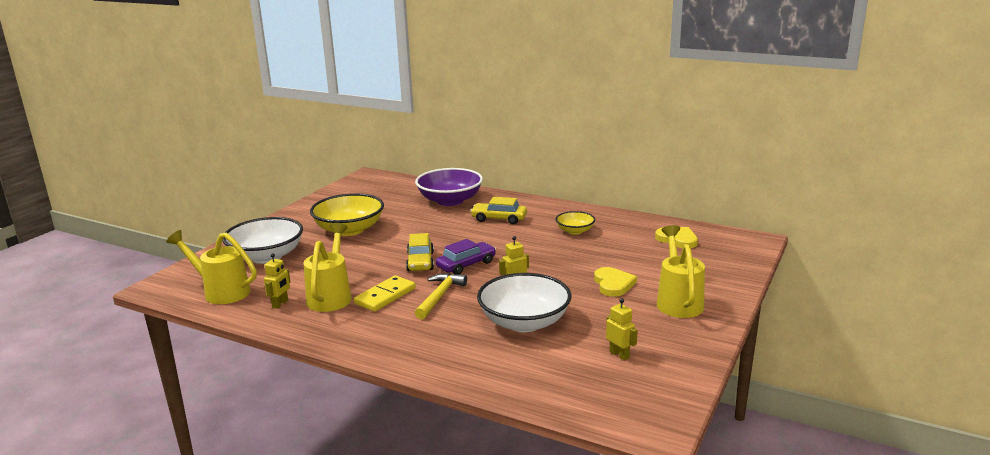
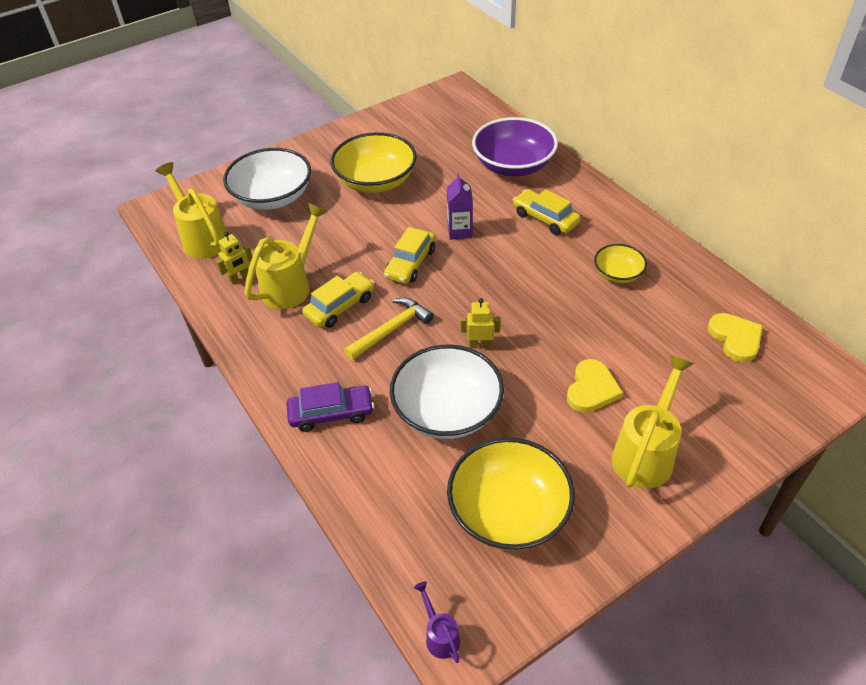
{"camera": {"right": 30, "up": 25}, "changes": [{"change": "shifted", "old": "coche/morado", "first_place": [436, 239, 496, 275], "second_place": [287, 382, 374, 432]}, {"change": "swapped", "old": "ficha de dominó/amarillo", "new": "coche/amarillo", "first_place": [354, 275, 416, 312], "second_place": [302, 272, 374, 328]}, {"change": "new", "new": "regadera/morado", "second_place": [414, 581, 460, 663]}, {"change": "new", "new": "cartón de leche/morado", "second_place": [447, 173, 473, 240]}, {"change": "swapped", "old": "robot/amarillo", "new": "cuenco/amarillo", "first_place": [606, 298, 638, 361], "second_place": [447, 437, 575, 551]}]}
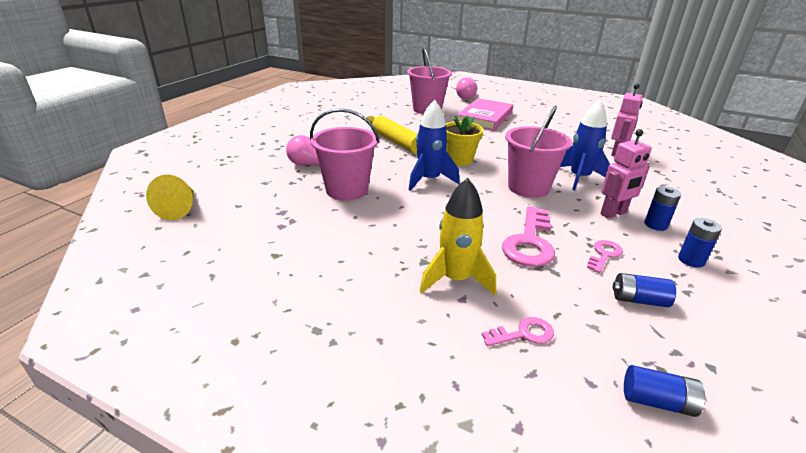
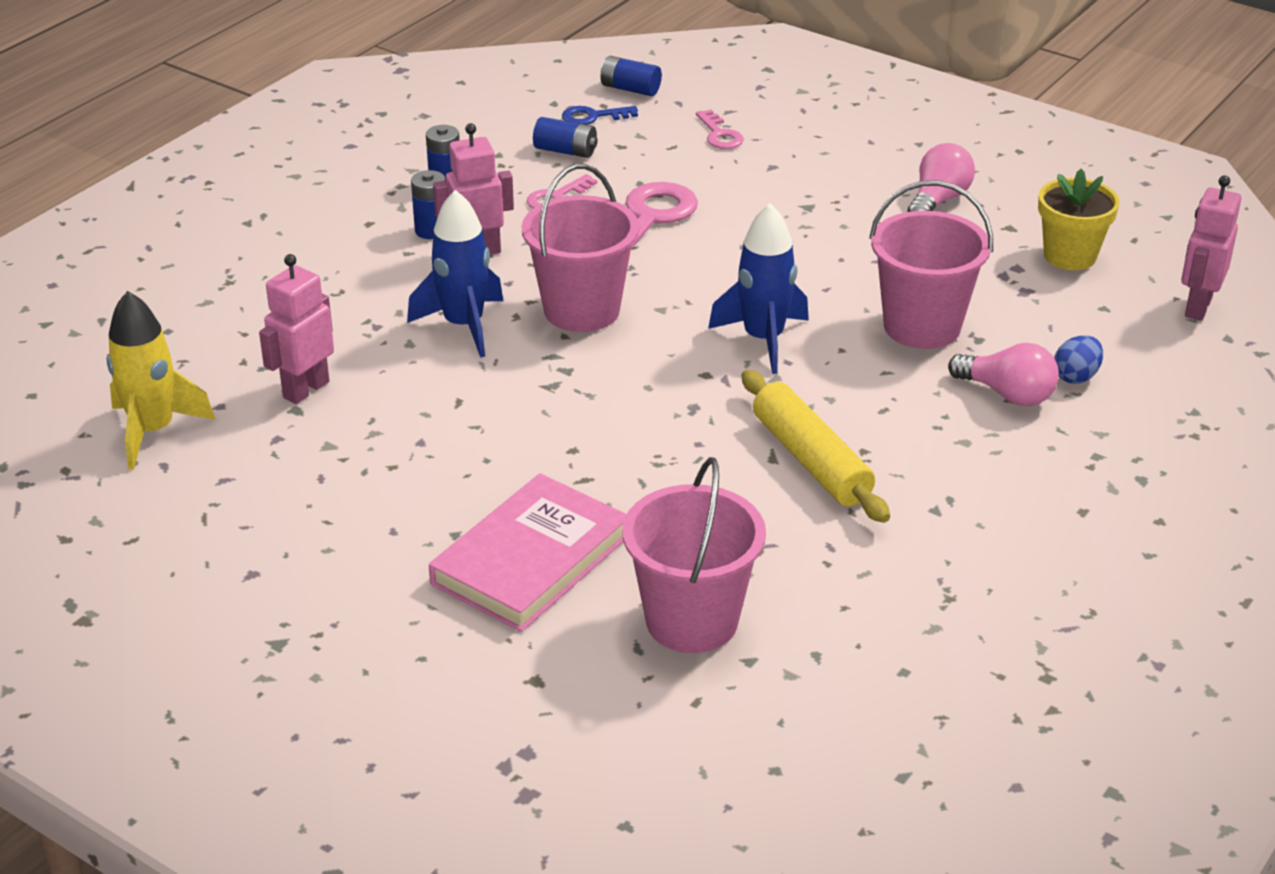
{"camera": {"right": -170, "up": 5}, "changes": [{"change": "shifted", "old": "cohete/amarillo", "first_place": [420, 178, 496, 296], "second_place": [106, 291, 215, 470]}, {"change": "new", "new": "llave/azul", "second_place": [562, 106, 638, 125]}, {"change": "rotated", "old": "llave/rosa", "first_place": [482, 317, 554, 346], "second_place": [696, 109, 744, 149], "degrees": -105}, {"change": "shifted", "old": "bombilla/rosa", "first_place": [456, 77, 477, 99], "second_place": [907, 143, 975, 212]}, {"change": "shifted", "old": "maceta/amarillo", "first_place": [446, 115, 483, 166], "second_place": [1038, 169, 1120, 270]}, {"change": "new", "new": "huevo/azul", "second_place": [1054, 335, 1103, 384]}, {"change": "swapped", "old": "cono/amarillo", "new": "robot/rosa", "first_place": [146, 175, 194, 220], "second_place": [1181, 175, 1241, 321]}]}
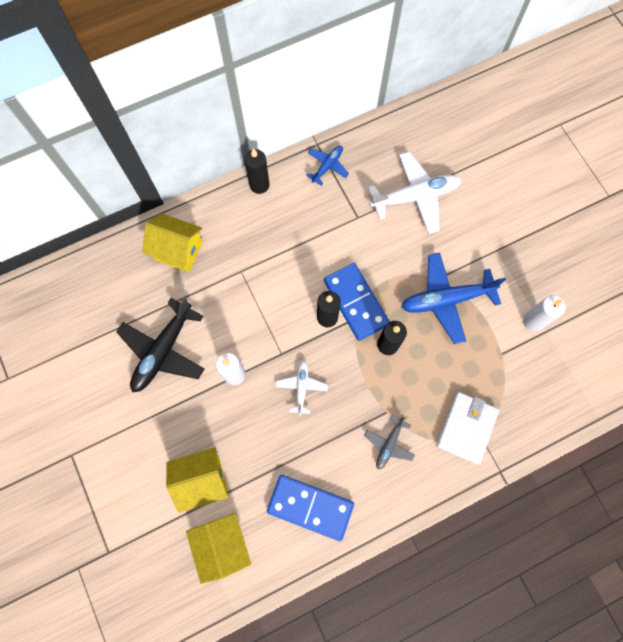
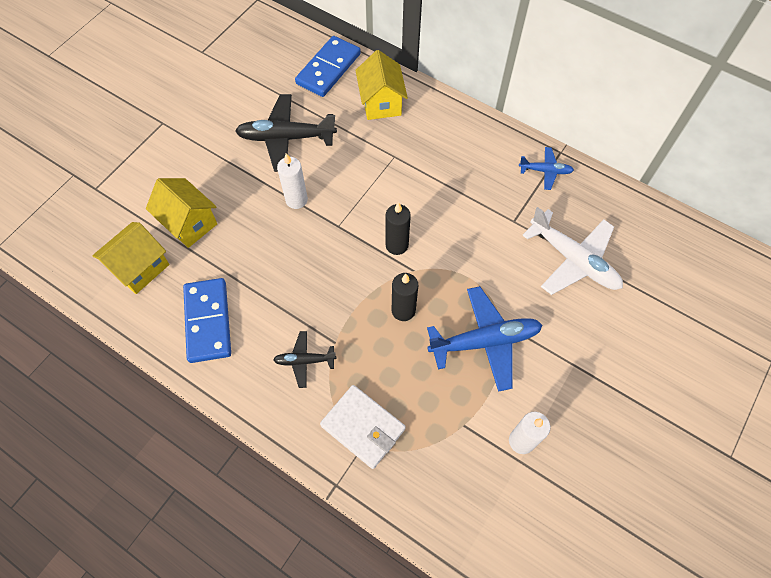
{"camera": {"right": 60, "up": -10}, "changes": [{"change": "repainted", "old": "avión/gris", "new": "avión/negro", "first_place": [364, 415, 415, 469], "second_place": [273, 331, 336, 388]}, {"change": "shifted", "old": "ficha de dominó/azul", "first_place": [324, 263, 390, 341], "second_place": [295, 36, 361, 97]}, {"change": "rotated", "old": "cartera/blanco", "first_place": [436, 392, 499, 464], "second_place": [320, 385, 406, 469], "degrees": 45}, {"change": "rotated", "old": "avión/azul", "first_place": [401, 253, 506, 344], "second_place": [427, 286, 542, 392], "degrees": 120}, {"change": "gone", "old": "vela/negro", "first_place": [244, 148, 270, 194]}, {"change": "gone", "old": "avión/blanco", "first_place": [276, 361, 328, 415]}]}
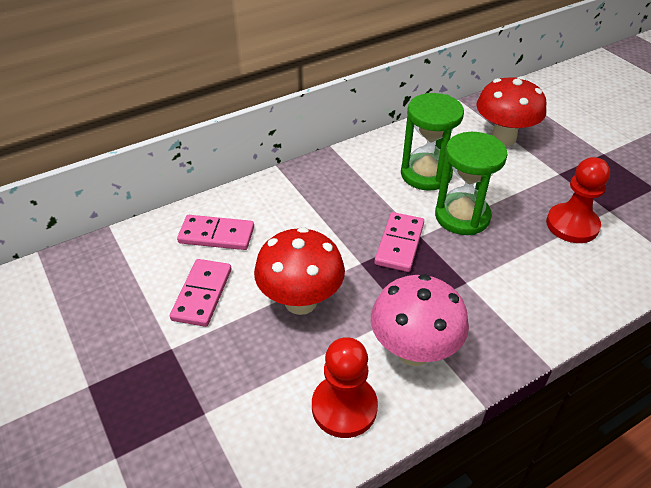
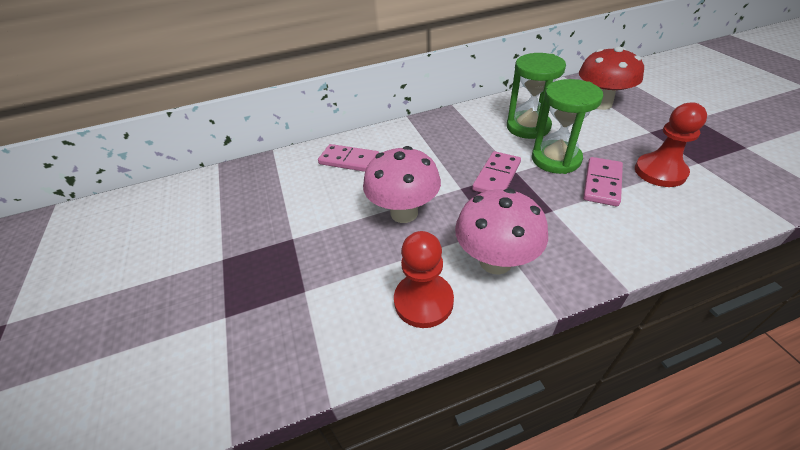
{"camera": {"right": 15, "up": 0}, "changes": [{"change": "repainted", "old": "seta/rojo", "new": "seta/rosa", "first_place": [254, 227, 345, 315], "second_place": [363, 146, 441, 223]}, {"change": "shifted", "old": "ficha de dominó/rosa", "first_place": [170, 259, 231, 327], "second_place": [583, 157, 623, 206]}]}
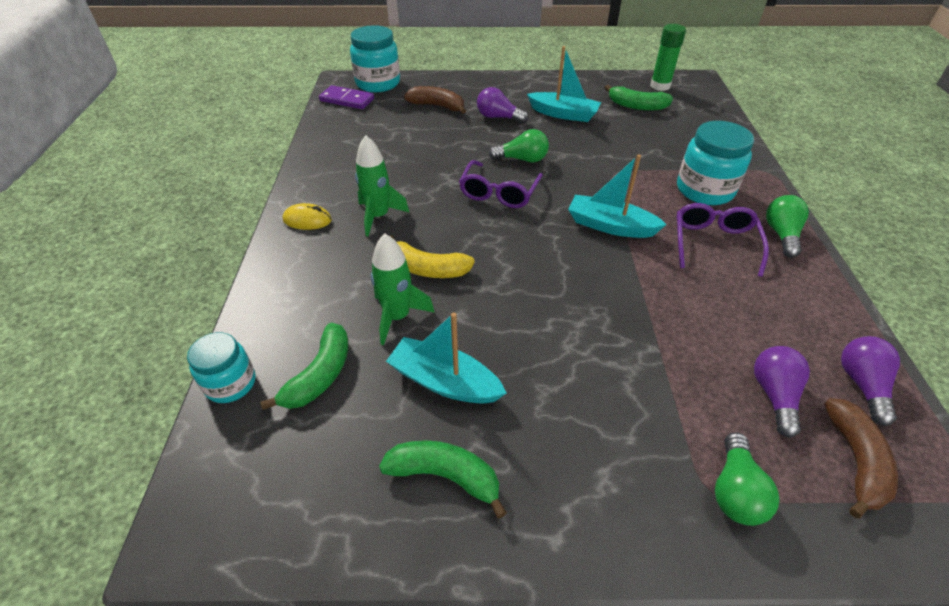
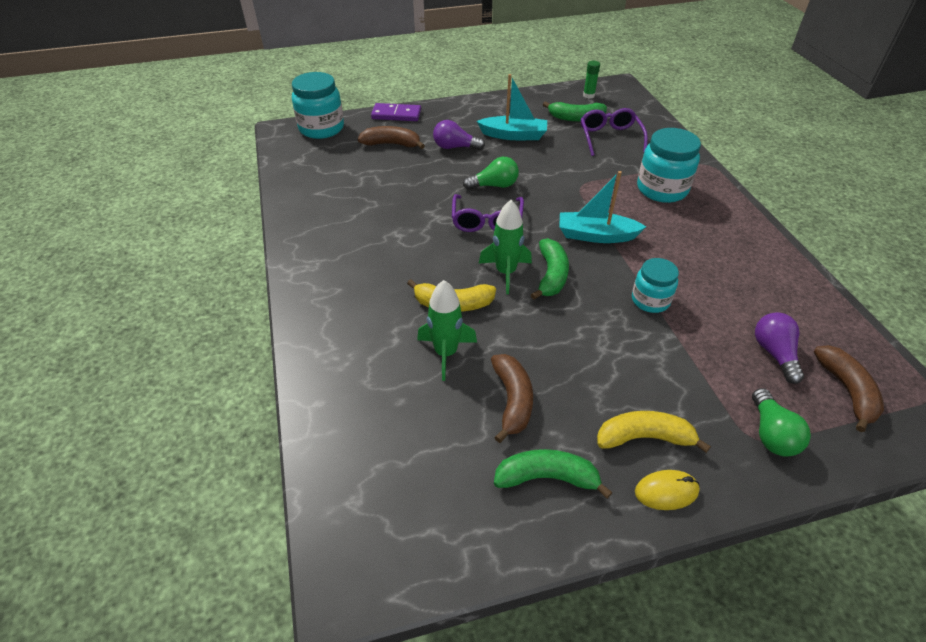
{"camera": {"right": -15, "up": 0}, "changes": [{"change": "shifted", "old": "ficha de dominó/morado", "first_place": [319, 85, 374, 109], "second_place": [371, 103, 421, 121]}, {"change": "shifted", "old": "cohete/verde", "first_place": [355, 135, 410, 236], "second_place": [479, 200, 532, 294]}, {"change": "swapped", "old": "barco/turquesa", "new": "plátano/marrón", "first_place": [386, 312, 506, 404], "second_place": [491, 354, 533, 443]}, {"change": "shifted", "old": "plátano/verde", "first_place": [261, 323, 348, 410], "second_place": [531, 238, 569, 300]}, {"change": "shifted", "old": "gafas/morado", "first_place": [676, 203, 769, 277], "second_place": [581, 108, 648, 156]}, {"change": "scaled", "old": "barra de pegamento/verde", "first_place": [650, 24, 686, 91], "second_place": [583, 61, 600, 99], "factor": 0.63}, {"change": "new", "new": "plátano/amarillo", "second_place": [597, 411, 711, 453]}, {"change": "shifted", "old": "tarro/turquesa", "first_place": [187, 332, 256, 403], "second_place": [632, 258, 679, 313]}, {"change": "shifted", "old": "ratón/amarillo", "first_place": [283, 203, 332, 230], "second_place": [635, 470, 700, 510]}, {"change": "gone", "old": "bombilla/verde", "first_place": [766, 195, 809, 258]}, {"change": "gone", "old": "bombilla/morado", "first_place": [841, 336, 900, 426]}]}
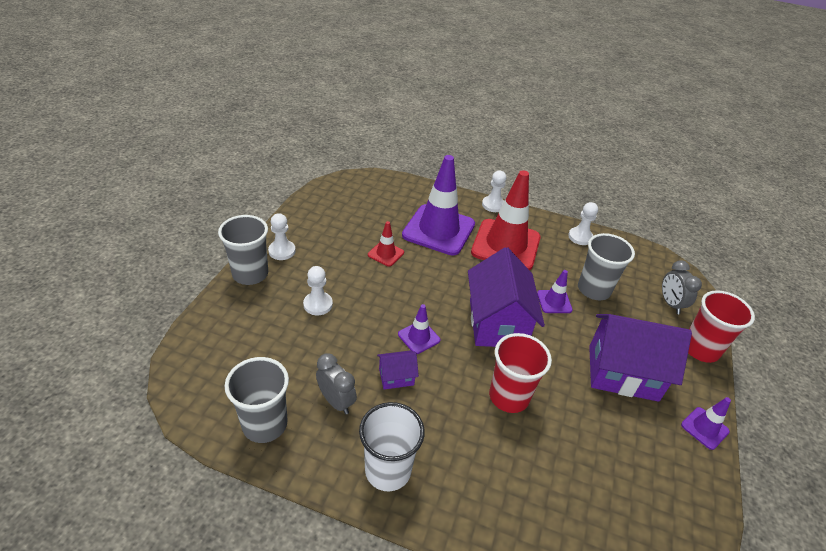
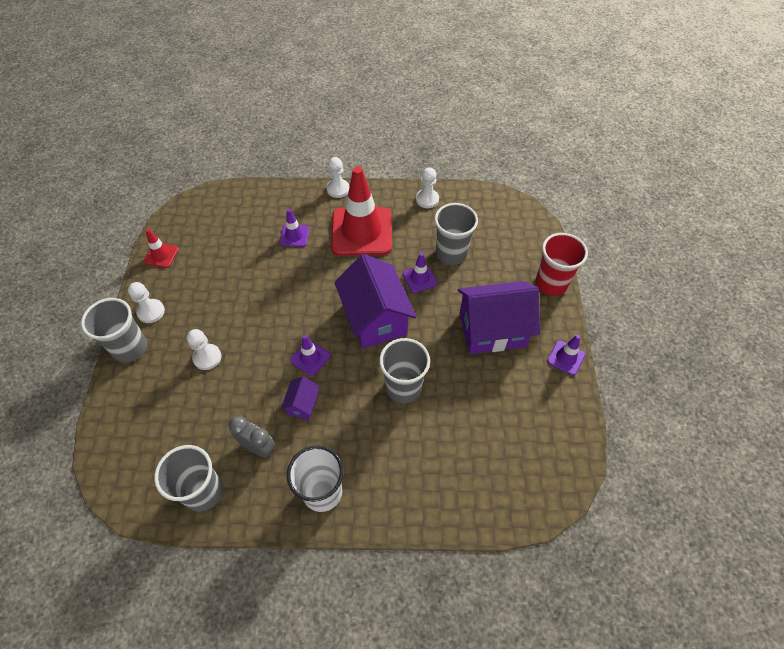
{"camera": {"right": -15, "up": 15}, "changes": [{"change": "shifted", "old": "cono de tráfico/rojo", "first_place": [368, 221, 404, 267], "second_place": [144, 229, 179, 268]}, {"change": "scaled", "old": "cono de tráfico/morado", "first_place": [402, 155, 475, 256], "second_place": [280, 209, 309, 247], "factor": 0.45}, {"change": "rotated", "old": "casa/morado", "first_place": [377, 350, 419, 390], "second_place": [281, 376, 320, 420], "degrees": -45}, {"change": "repainted", "old": "vaso/rojo", "new": "vaso/gris", "first_place": [489, 333, 552, 413], "second_place": [379, 338, 430, 403]}, {"change": "gone", "old": "despertador/gris", "first_place": [662, 260, 702, 314]}]}
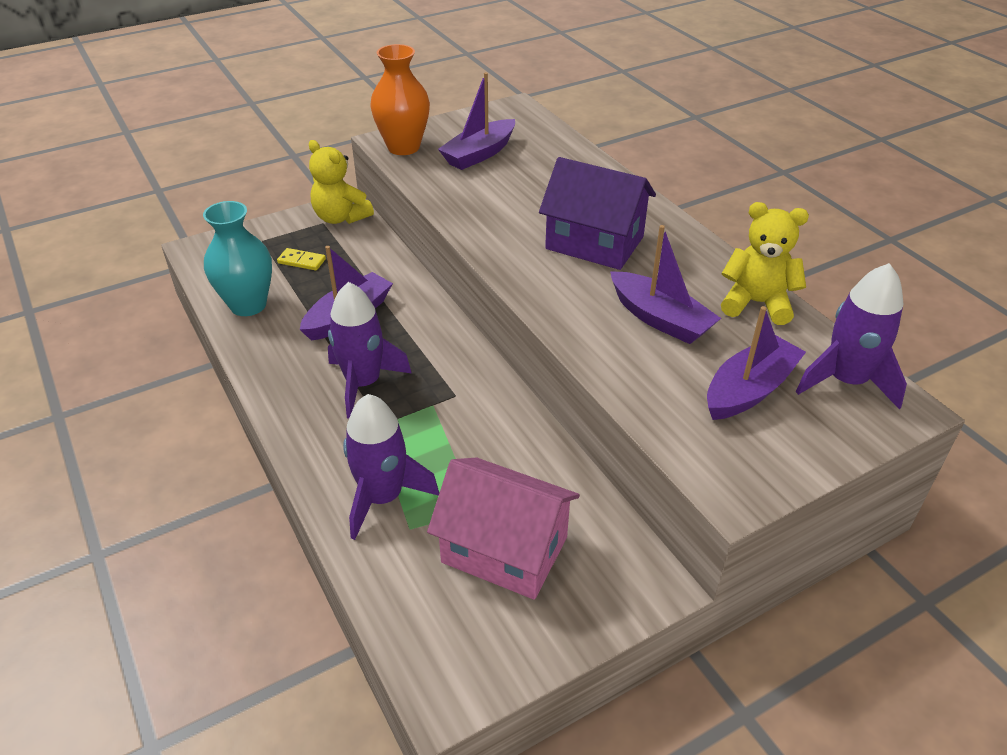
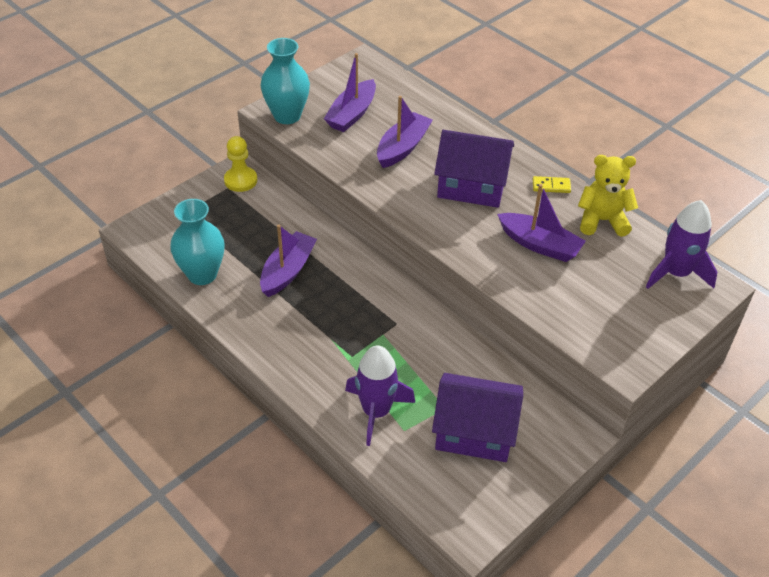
{"camera": {"right": -15, "up": 5}, "changes": [{"change": "swapped", "old": "osito/amarillo", "new": "peón/amarillo", "first_place": [309, 140, 374, 224], "second_place": [224, 136, 257, 192]}, {"change": "repainted", "old": "florero/naranja", "new": "florero/turquesa", "first_place": [370, 44, 430, 155], "second_place": [260, 38, 310, 124]}, {"change": "shifted", "old": "barco/morado", "first_place": [707, 306, 806, 420], "second_place": [377, 96, 433, 168]}, {"change": "repainted", "old": "casa/rosa", "new": "casa/morado", "first_place": [427, 458, 580, 600], "second_place": [432, 373, 523, 462]}, {"change": "shifted", "old": "ficha de dominó/amarillo", "first_place": [277, 248, 326, 271], "second_place": [533, 176, 571, 193]}, {"change": "gone", "old": "cohete/morado", "first_place": [328, 282, 412, 418]}]}
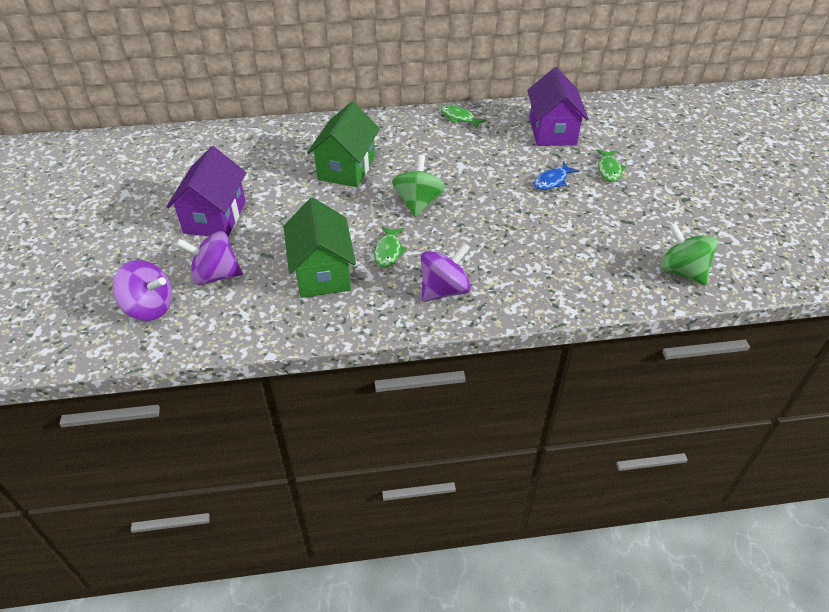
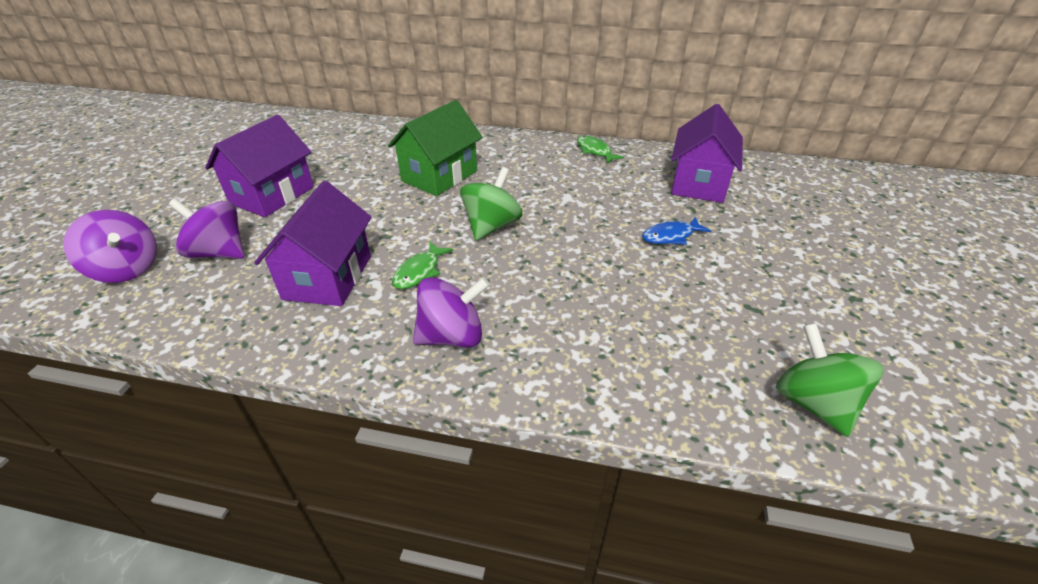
{"camera": {"right": 20, "up": -5}, "changes": [{"change": "repainted", "old": "casa/verde", "new": "casa/morado", "first_place": [283, 198, 356, 298], "second_place": [254, 181, 372, 306]}, {"change": "gone", "old": "pez/verde", "first_place": [597, 150, 626, 182]}]}
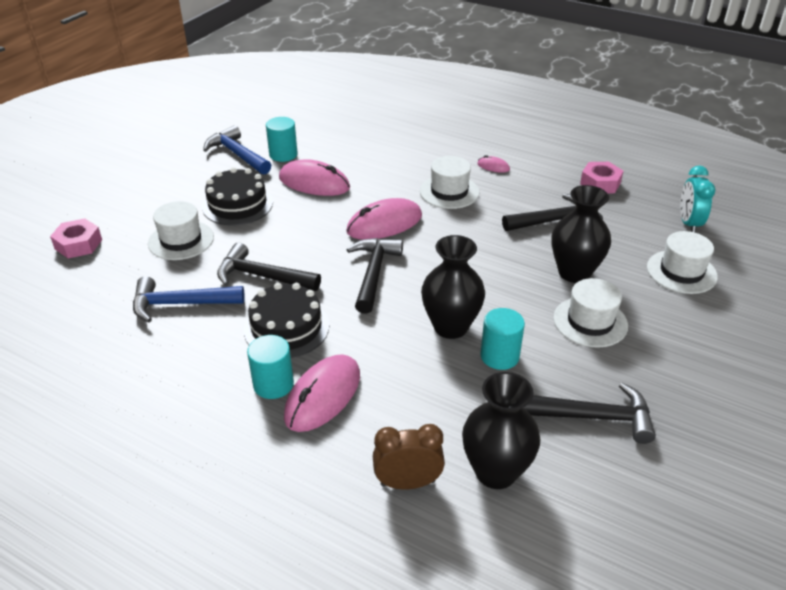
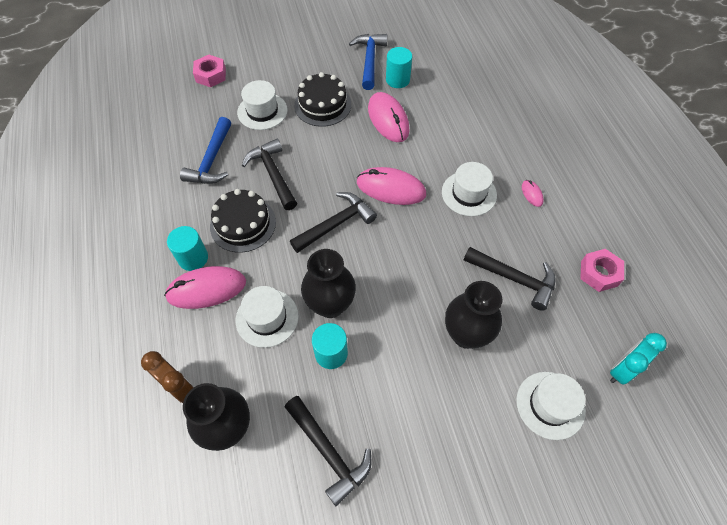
{"camera": {"right": 45, "up": 20}, "changes": [{"change": "rotated", "old": "martillo/azul", "first_place": [133, 276, 245, 322], "second_place": [180, 117, 231, 184], "degrees": -120}, {"change": "shifted", "old": "sombrero/blanco", "first_place": [553, 278, 628, 348], "second_place": [236, 286, 299, 348]}]}
